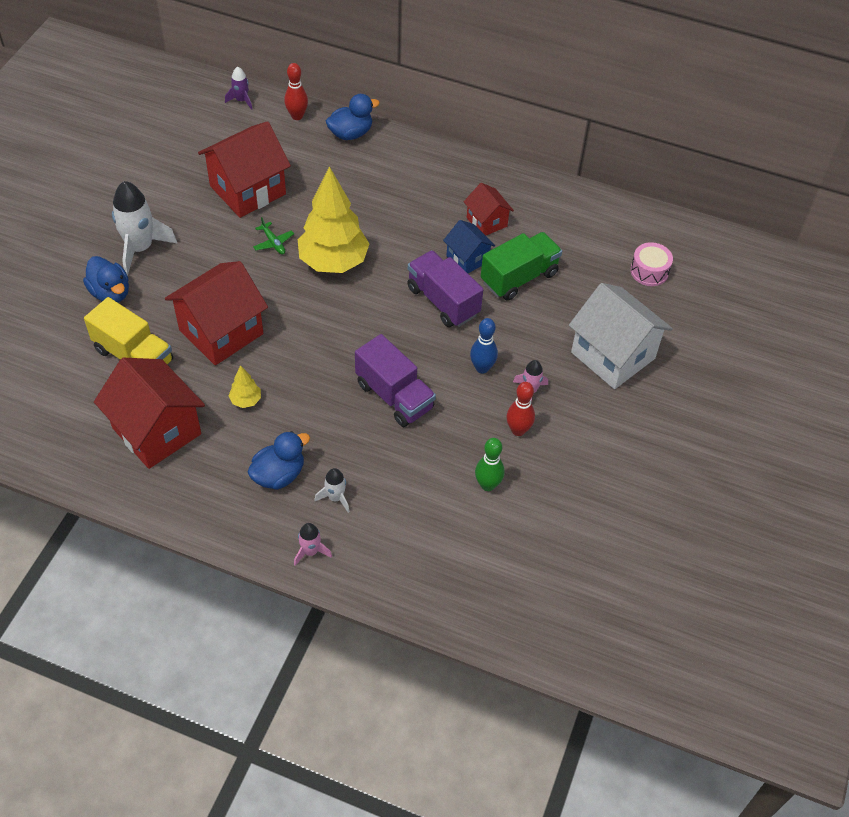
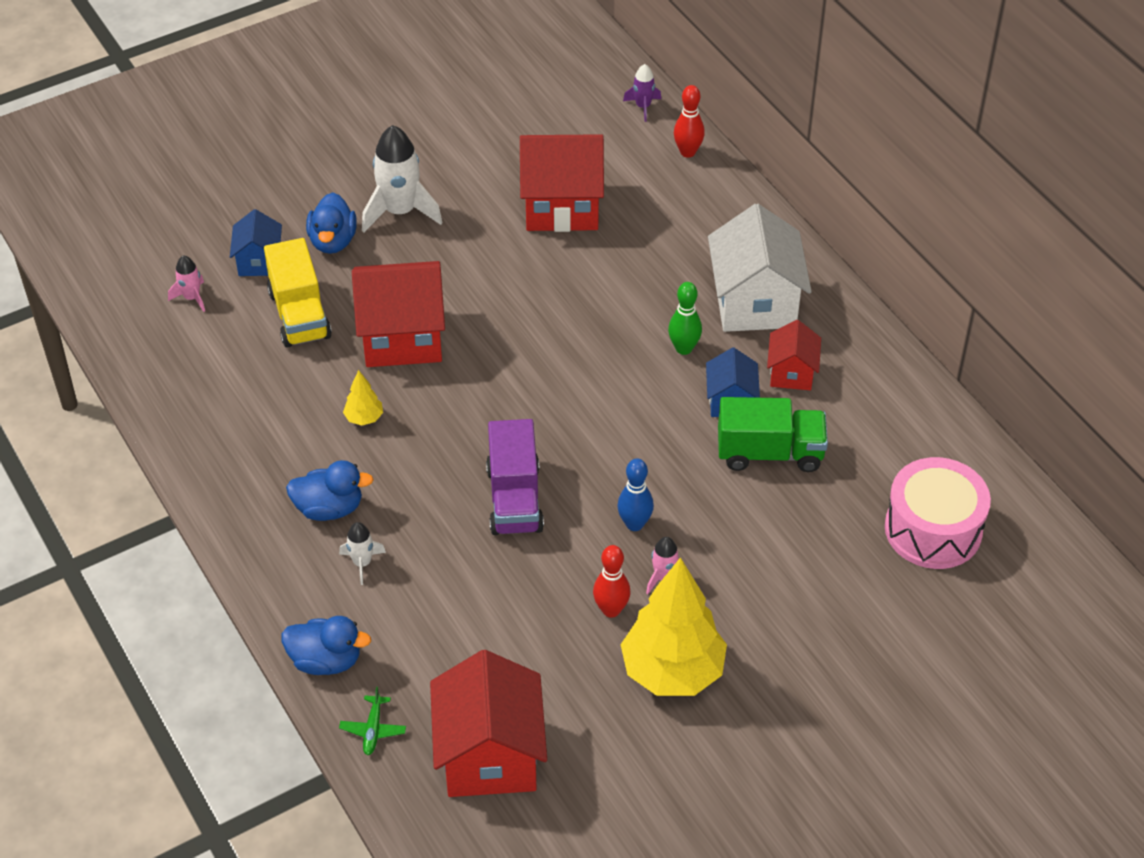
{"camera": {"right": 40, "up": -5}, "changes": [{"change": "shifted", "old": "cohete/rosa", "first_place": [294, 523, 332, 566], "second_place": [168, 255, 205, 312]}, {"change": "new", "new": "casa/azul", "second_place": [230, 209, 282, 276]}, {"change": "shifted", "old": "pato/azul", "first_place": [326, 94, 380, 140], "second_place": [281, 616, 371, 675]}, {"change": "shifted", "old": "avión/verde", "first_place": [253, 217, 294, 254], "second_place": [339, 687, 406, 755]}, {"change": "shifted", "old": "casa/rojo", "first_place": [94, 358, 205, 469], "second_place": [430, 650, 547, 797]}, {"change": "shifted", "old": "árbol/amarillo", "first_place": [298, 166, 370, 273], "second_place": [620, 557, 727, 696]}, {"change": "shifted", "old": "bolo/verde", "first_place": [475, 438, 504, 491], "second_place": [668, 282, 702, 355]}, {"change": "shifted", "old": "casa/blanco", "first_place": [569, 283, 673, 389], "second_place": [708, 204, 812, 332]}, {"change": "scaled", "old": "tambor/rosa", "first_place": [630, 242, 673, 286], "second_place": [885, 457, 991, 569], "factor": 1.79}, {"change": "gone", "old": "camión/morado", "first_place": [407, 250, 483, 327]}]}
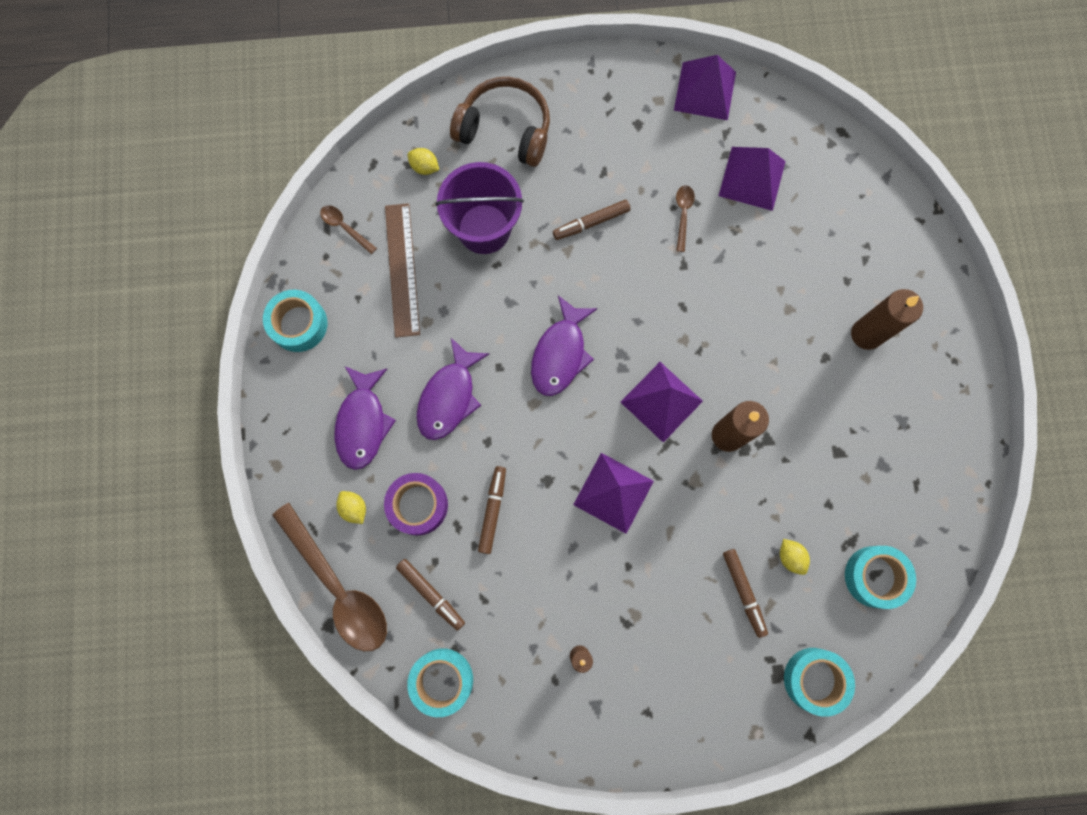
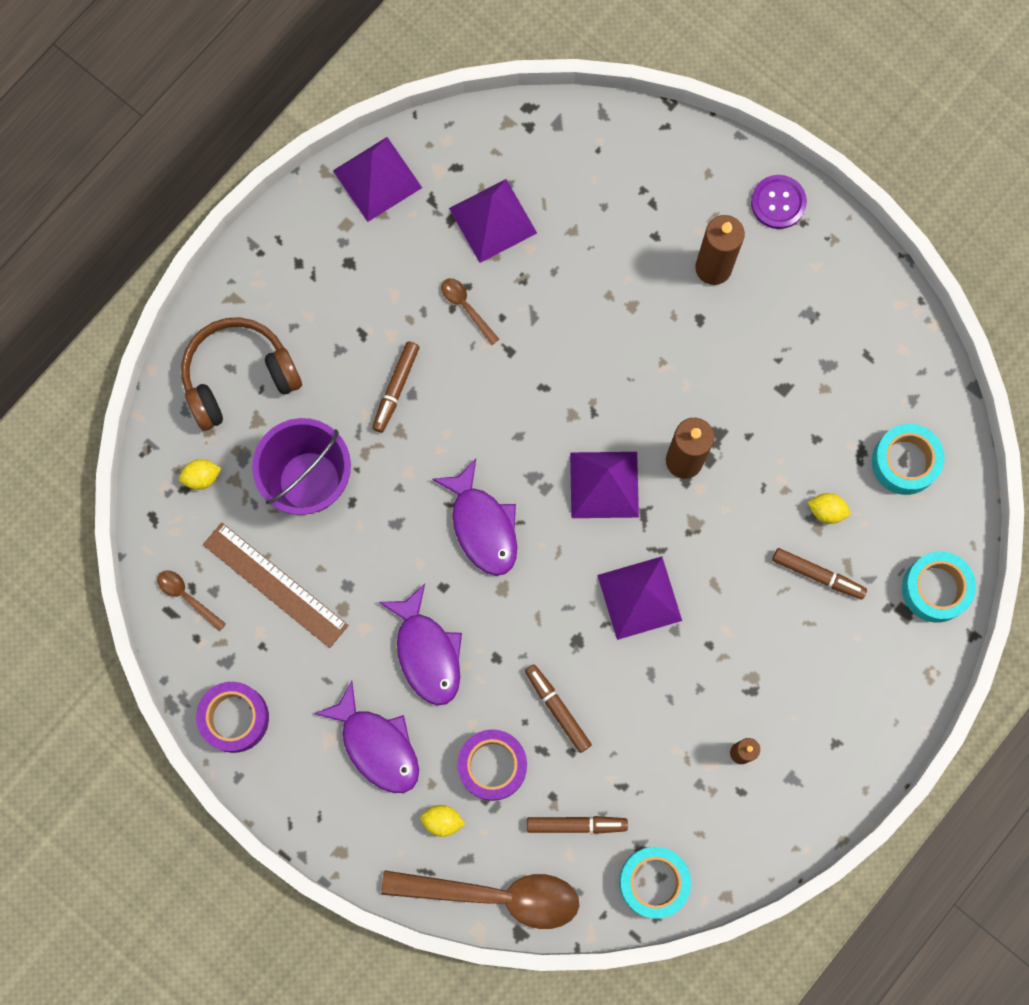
{"camera": {"right": -45, "up": 0}, "changes": [{"change": "rotated", "old": "cuchara/marrón", "first_place": [320, 205, 377, 254], "second_place": [157, 570, 226, 632], "degrees": 45}, {"change": "repainted", "old": "cinta adhesiva/turquesa", "new": "cinta adhesiva/morado", "first_place": [263, 290, 327, 352], "second_place": [196, 682, 269, 753]}, {"change": "new", "new": "botón/morado", "second_place": [751, 175, 807, 229]}]}
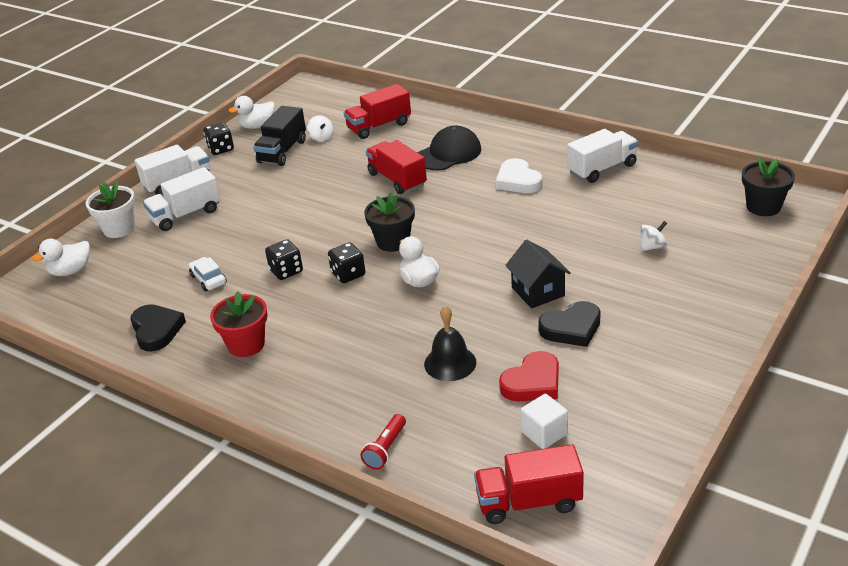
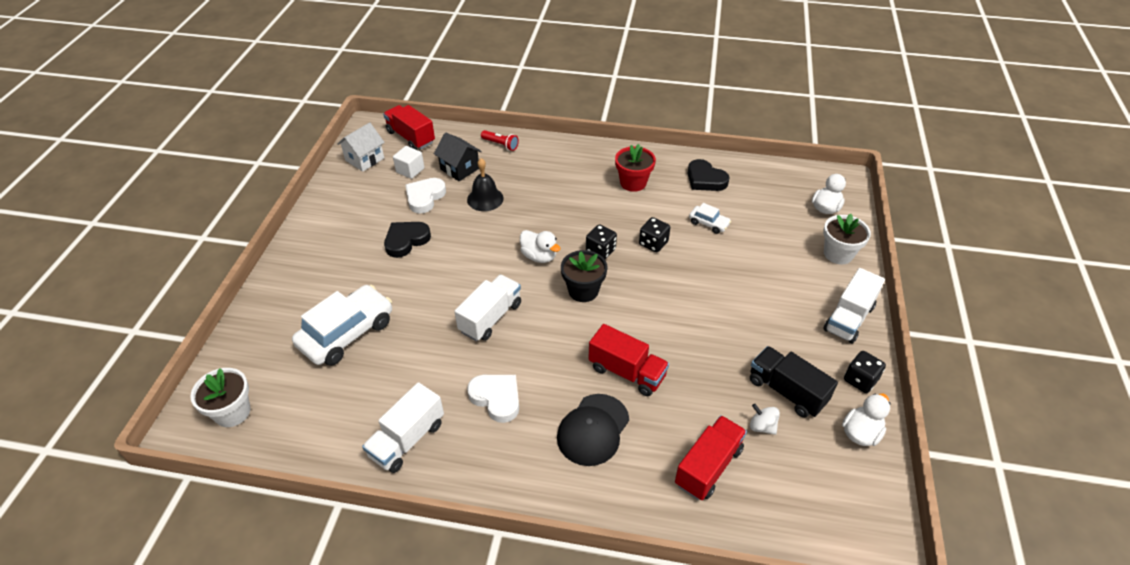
{"camera": {"right": 155, "up": 10}, "changes": [{"change": "repainted", "old": "maceta/negro", "new": "maceta/blanco", "first_place": [742, 157, 795, 216], "second_place": [190, 368, 251, 427]}, {"change": "swapped", "old": "peonza/blanco", "new": "coche/blanco", "first_place": [640, 221, 667, 251], "second_place": [292, 285, 392, 366]}, {"change": "new", "new": "casa/blanco", "second_place": [337, 122, 385, 172]}, {"change": "rotated", "old": "camión/rojo", "first_place": [474, 444, 584, 524], "second_place": [383, 105, 435, 150], "degrees": -105}, {"change": "repainted", "old": "corazón/rojo", "new": "corazón/blanco", "first_place": [499, 351, 559, 401], "second_place": [405, 178, 446, 214]}, {"change": "shifted", "old": "casa/negro", "first_place": [505, 240, 571, 308], "second_place": [434, 132, 482, 181]}, {"change": "shifted", "old": "camión/blanco", "first_place": [143, 167, 221, 231], "second_place": [455, 274, 521, 341]}, {"change": "rotated", "old": "lámpara de mano/rojo", "first_place": [360, 414, 406, 470], "second_place": [481, 130, 519, 151], "degrees": 120}, {"change": "rotated", "old": "camión/negro", "first_place": [253, 106, 306, 166], "second_place": [750, 346, 838, 418], "degrees": -45}]}
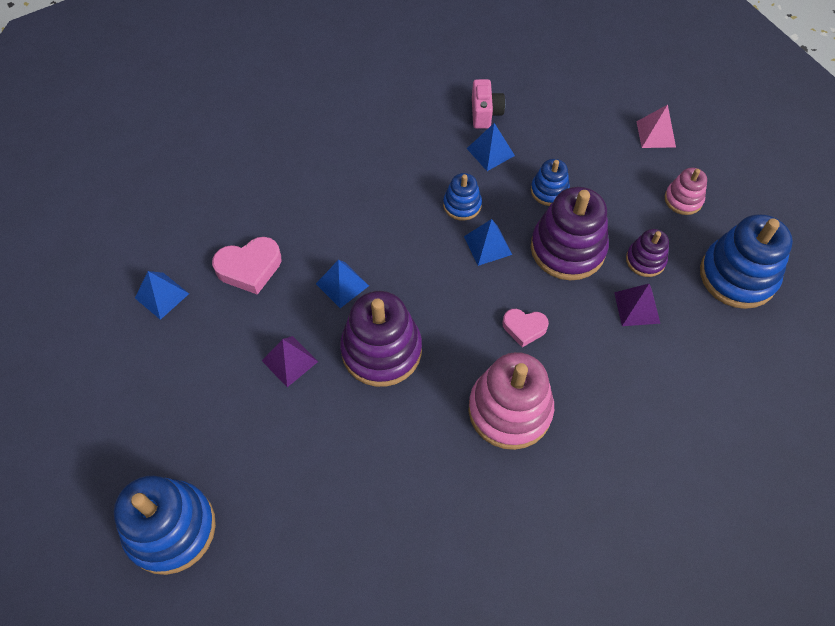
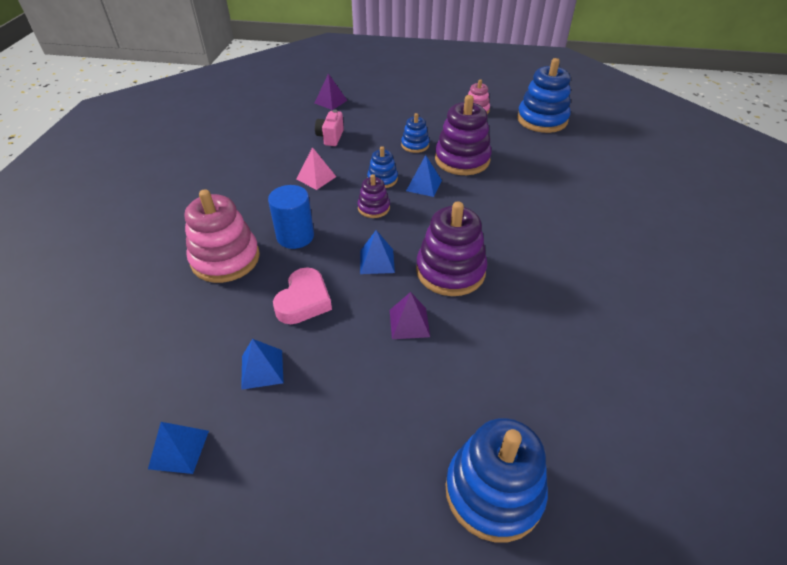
{"camera": {"right": -50, "up": -15}, "changes": [{"change": "shifted", "old": "pirámide/azul", "first_place": [467, 123, 515, 171], "second_place": [148, 422, 209, 474]}, {"change": "shifted", "old": "juguete apilable/rosa", "first_place": [468, 352, 554, 450], "second_place": [184, 189, 260, 283]}, {"change": "new", "new": "cilindro/azul", "second_place": [268, 185, 314, 249]}, {"change": "shifted", "old": "pirámide/rosa", "first_place": [636, 105, 676, 148], "second_place": [297, 147, 336, 190]}, {"change": "shifted", "old": "pirámide/morado", "first_place": [614, 284, 660, 326], "second_place": [315, 73, 348, 110]}, {"change": "rotated", "old": "cámara/rosa", "first_place": [472, 79, 505, 129], "second_place": [315, 110, 344, 146], "degrees": -120}, {"change": "shifted", "old": "juguete apilable/morado", "first_place": [626, 229, 669, 277], "second_place": [358, 174, 390, 218]}, {"change": "gone", "old": "corazón/rosa", "first_place": [502, 309, 549, 347]}]}
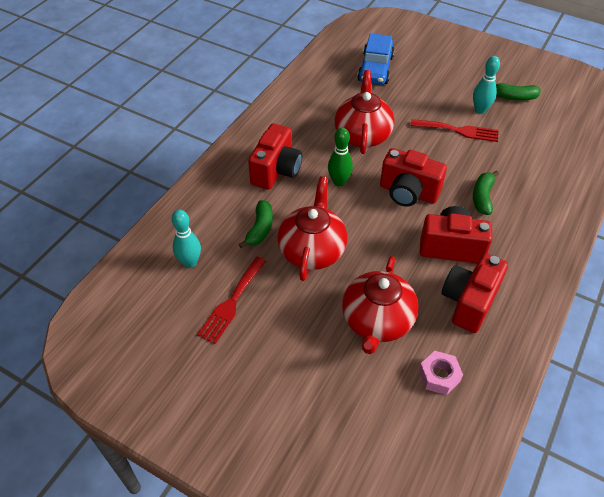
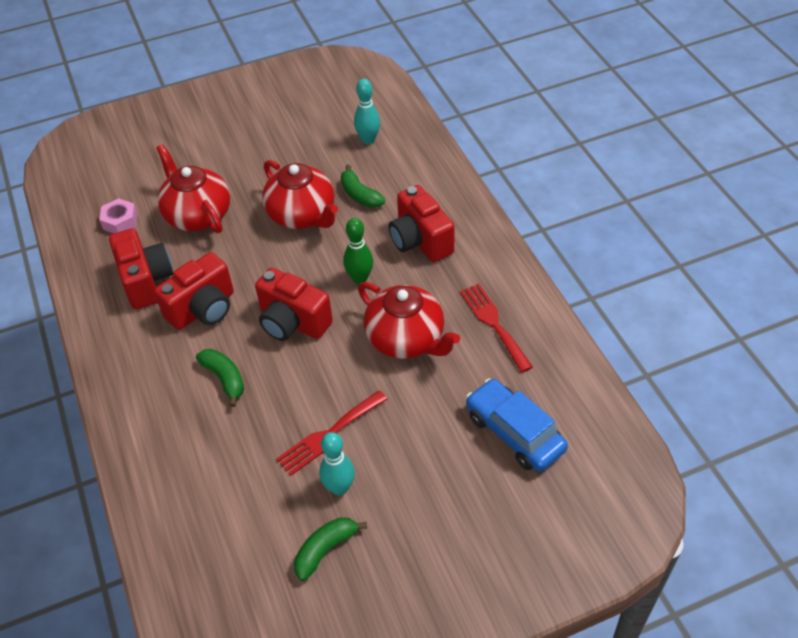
{"camera": {"right": 130, "up": 0}, "changes": [{"change": "rotated", "old": "cámara/rojo", "first_place": [380, 148, 447, 207], "second_place": [255, 268, 333, 341], "degrees": -120}, {"change": "shifted", "old": "tenedor/rojo", "first_place": [197, 257, 266, 344], "second_place": [460, 284, 533, 373]}]}
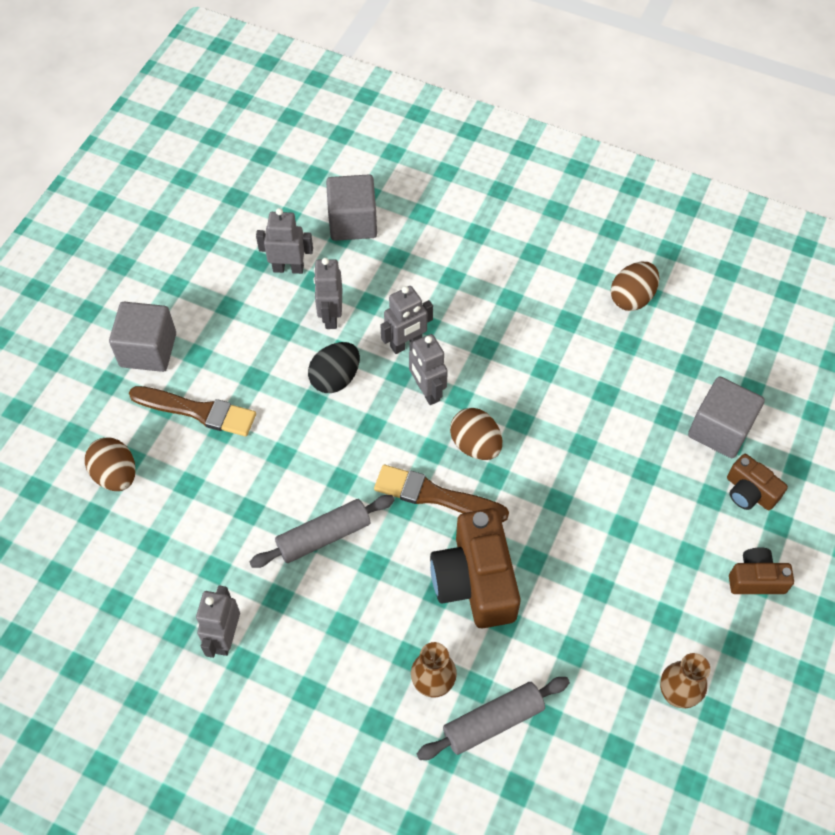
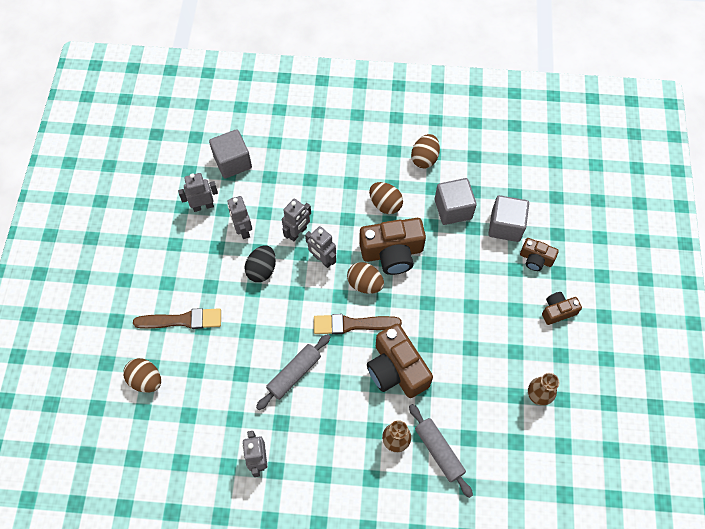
{"camera": {"right": -20, "up": 5}, "changes": [{"change": "new", "new": "cámara/marrón", "second_place": [359, 218, 426, 275]}, {"change": "new", "new": "huevo/marrón", "second_place": [369, 182, 403, 214]}, {"change": "rotated", "old": "rodillo/gris", "first_place": [417, 677, 570, 760], "second_place": [409, 404, 473, 498], "degrees": -75}, {"change": "shifted", "old": "cubo/gris", "first_place": [109, 302, 176, 372], "second_place": [435, 178, 477, 225]}]}
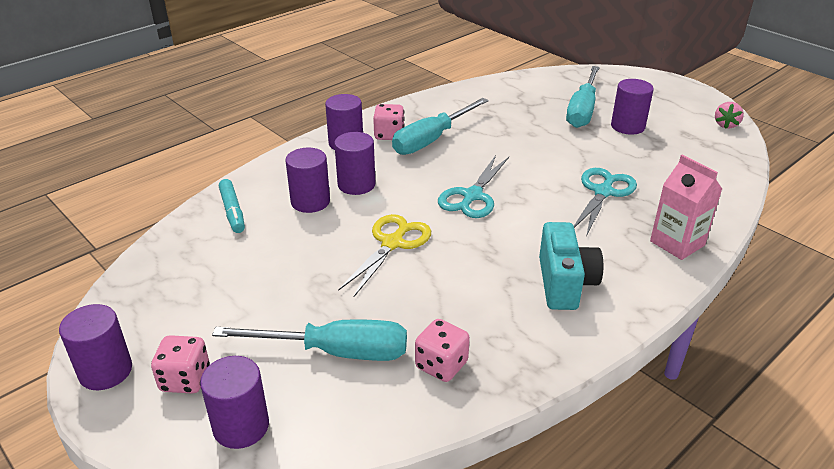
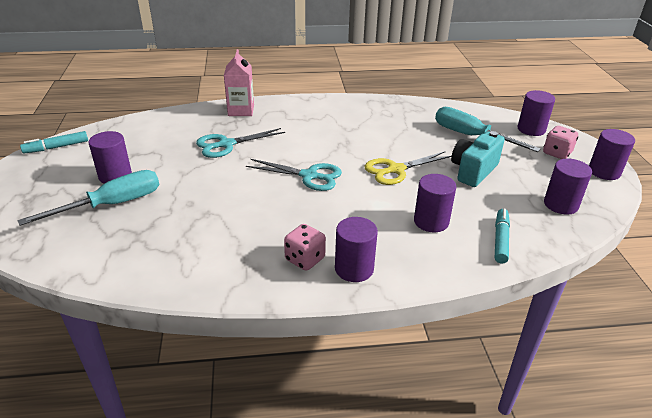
{"camera": {"right": -145, "up": 0}, "changes": [{"change": "swapped", "old": "fresa/rosa", "new": "rotulador/turquesa", "first_place": [715, 102, 744, 129], "second_place": [20, 131, 88, 154]}, {"change": "rotated", "old": "tijeras/turquesa", "first_place": [438, 155, 509, 218], "second_place": [246, 159, 342, 191], "degrees": 45}, {"change": "shifted", "old": "cámara/turquesa", "first_place": [539, 222, 603, 310], "second_place": [451, 131, 505, 187]}, {"change": "shifted", "old": "cilindro/morado", "first_place": [334, 132, 375, 195], "second_place": [544, 159, 592, 215]}, {"change": "gone", "old": "destornillador/turquesa", "first_place": [392, 98, 489, 155]}, {"change": "gone", "old": "dado/rosa", "first_place": [415, 319, 470, 382]}]}
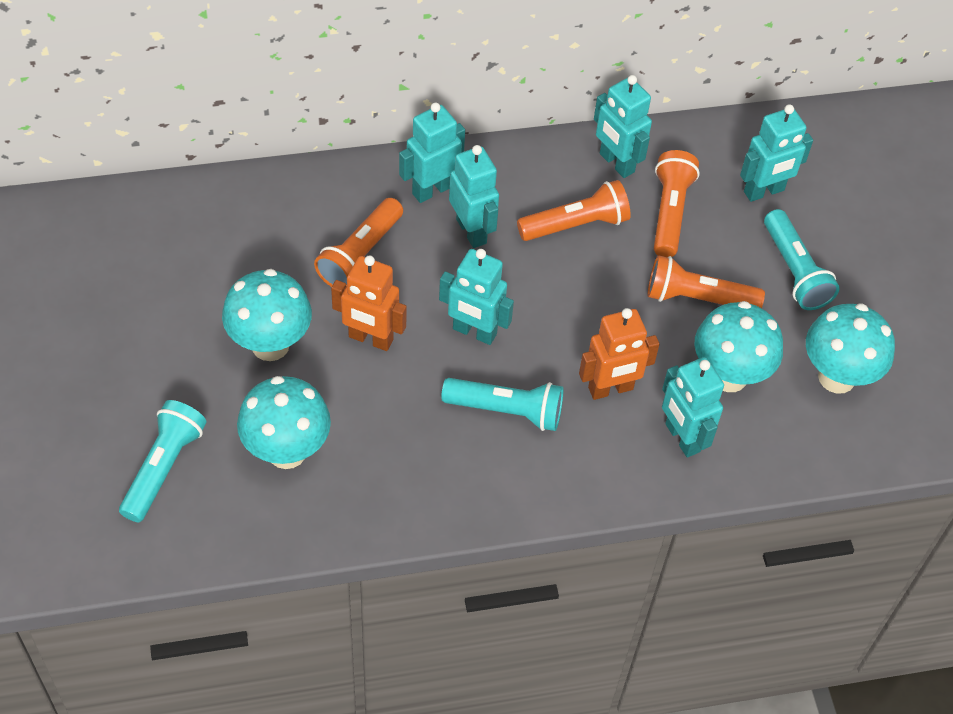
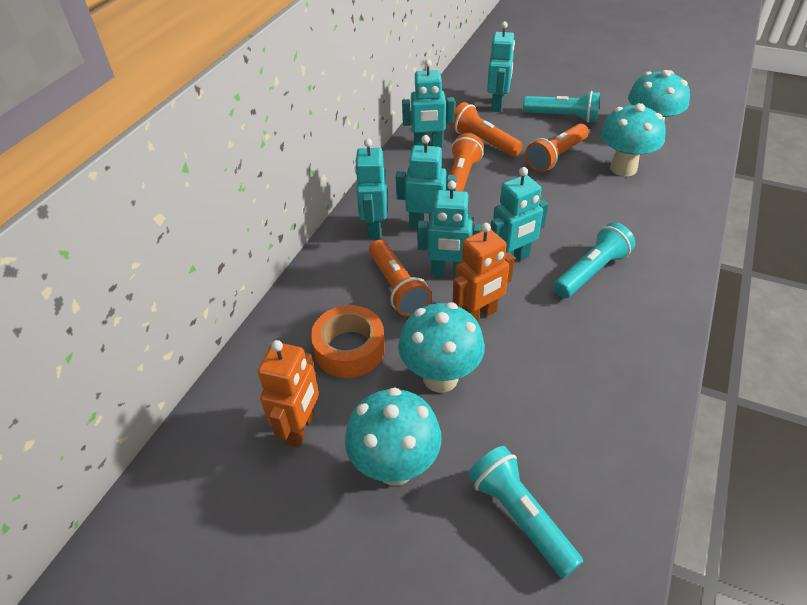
{"camera": {"right": -50, "up": -10}, "changes": [{"change": "shifted", "old": "robot/naranja", "first_place": [579, 308, 660, 400], "second_place": [258, 340, 319, 448]}, {"change": "new", "new": "cinta adhesiva/naranja", "second_place": [311, 305, 385, 378]}, {"change": "shifted", "old": "seta/turquesa", "first_place": [237, 376, 331, 469], "second_place": [345, 387, 442, 486]}, {"change": "shifted", "old": "robot/turquesa", "first_place": [662, 357, 724, 458], "second_place": [417, 181, 482, 277]}]}
